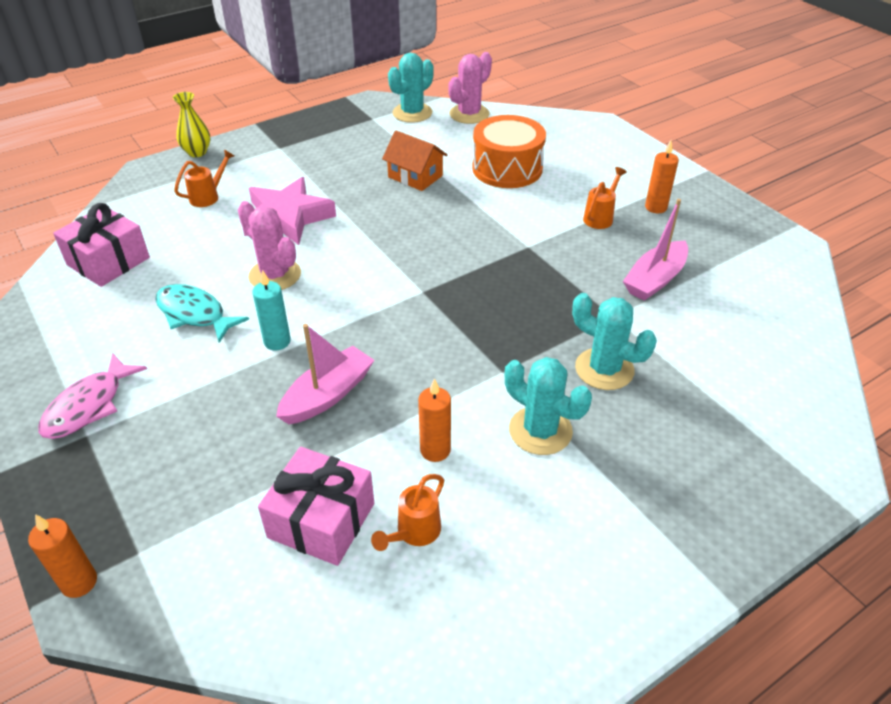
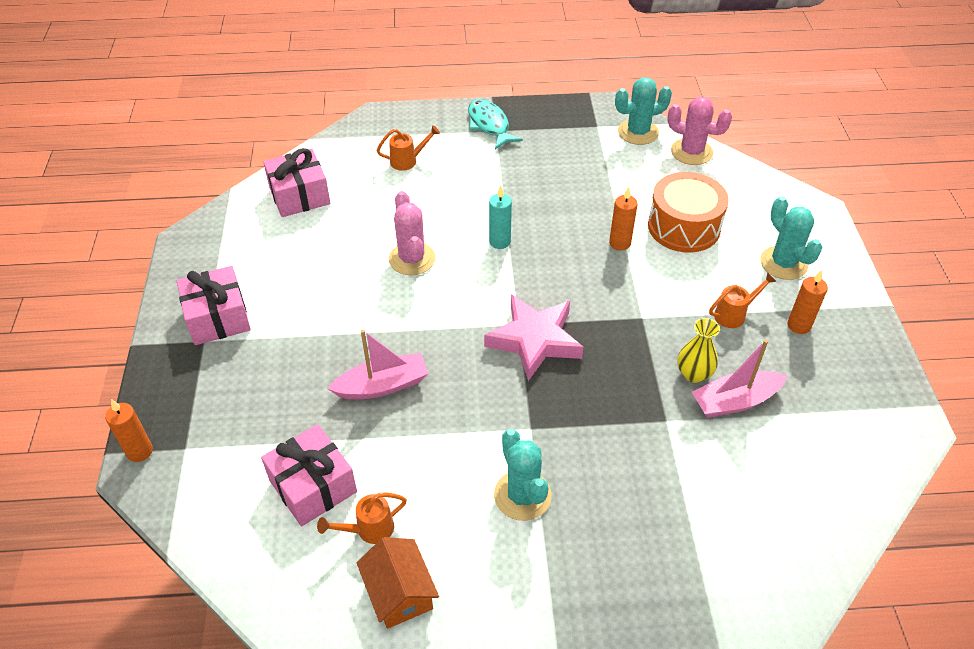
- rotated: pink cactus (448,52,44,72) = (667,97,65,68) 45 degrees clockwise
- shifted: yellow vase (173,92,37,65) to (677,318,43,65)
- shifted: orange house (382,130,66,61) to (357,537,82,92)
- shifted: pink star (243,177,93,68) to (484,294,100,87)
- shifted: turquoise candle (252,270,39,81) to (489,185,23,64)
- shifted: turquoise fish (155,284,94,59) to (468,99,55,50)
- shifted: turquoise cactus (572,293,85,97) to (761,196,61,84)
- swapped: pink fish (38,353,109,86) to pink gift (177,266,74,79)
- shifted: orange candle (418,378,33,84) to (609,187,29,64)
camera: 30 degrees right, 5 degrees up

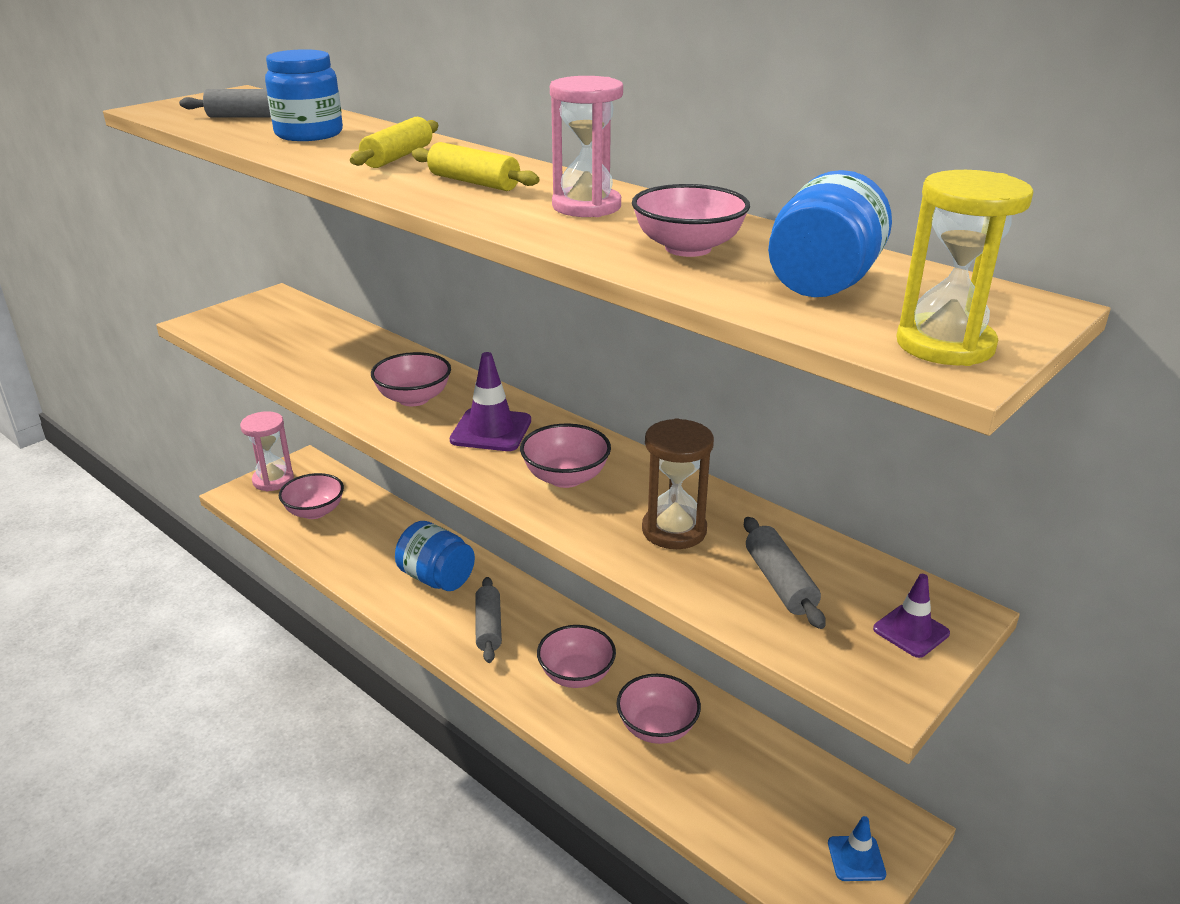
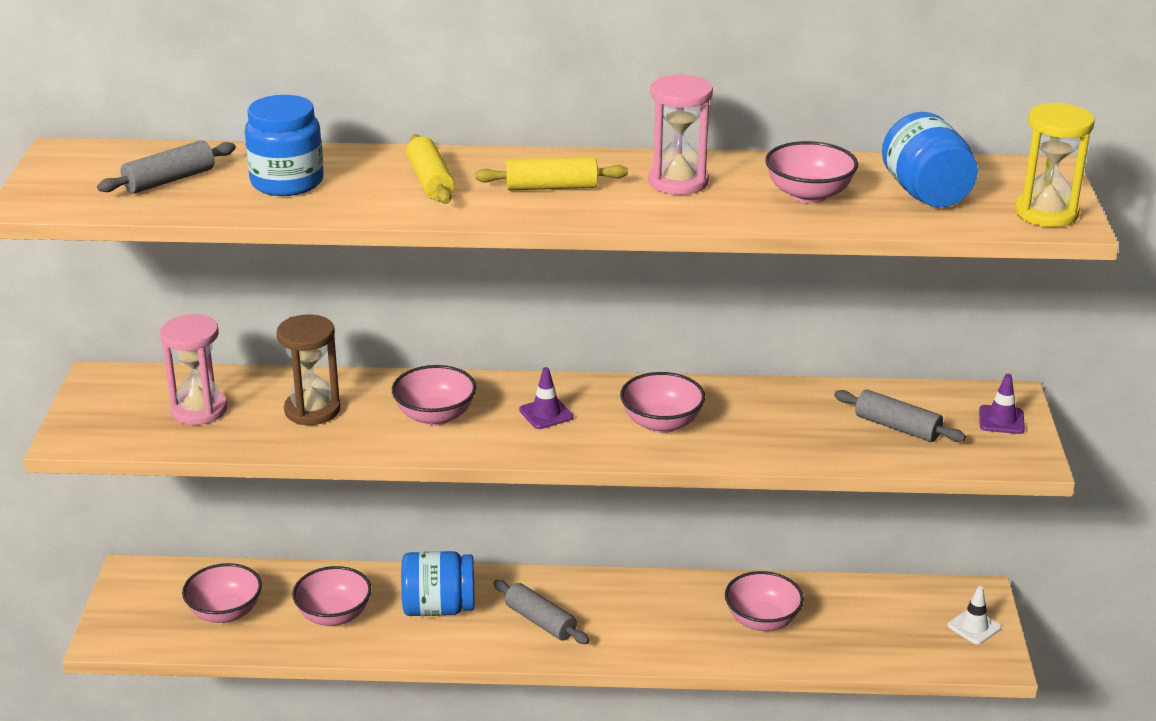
- scaled: purple traffic cone (450,352,81,99) = (519,367,55,62) x0.62
- shifted: pink hourglass (240,411,54,80) to (160,314,68,111)
- shifted: brown hourglass (642,418,72,131) to (276,315,65,110)
- shifted: pink bowl (537,625,79,63) to (292,566,80,60)
- repainted: blue traffic cone (828,816,58,65) to white traffic cone (948,586,53,59)
camera: 40 degrees left, 0 degrees up

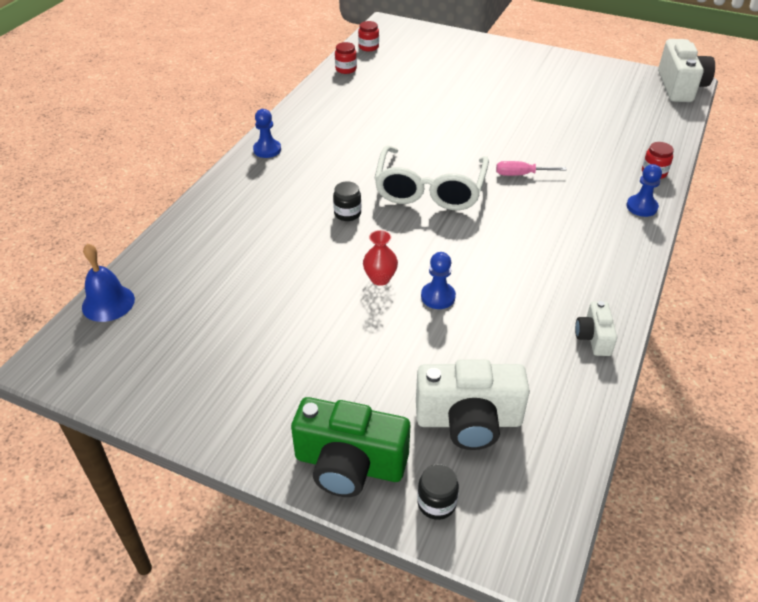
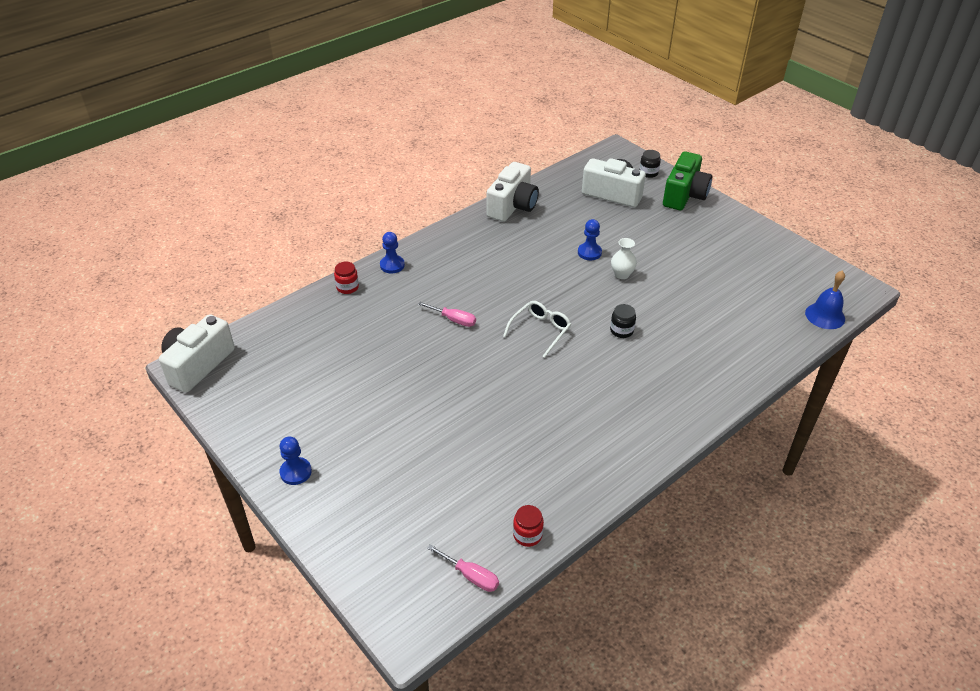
- swapped: red jar (358,21,21,30) to pink screwdriver (427,544,72,48)
- shifted: blue pawn (253,109,28,49) to (279,436,33,49)
- scaled: white glasses (374,145,115,65) = (503,301,68,57) x0.57
- repainted: red vase (363,230,35,56) to white vase (611,238,26,41)
- scaled: white camera (575,301,42,55) = (487,162,52,60) x1.88
- rotated: green camera (291,397,119,100) = (663,151,49,59) 75 degrees clockwise
camera: 155 degrees left, 0 degrees up

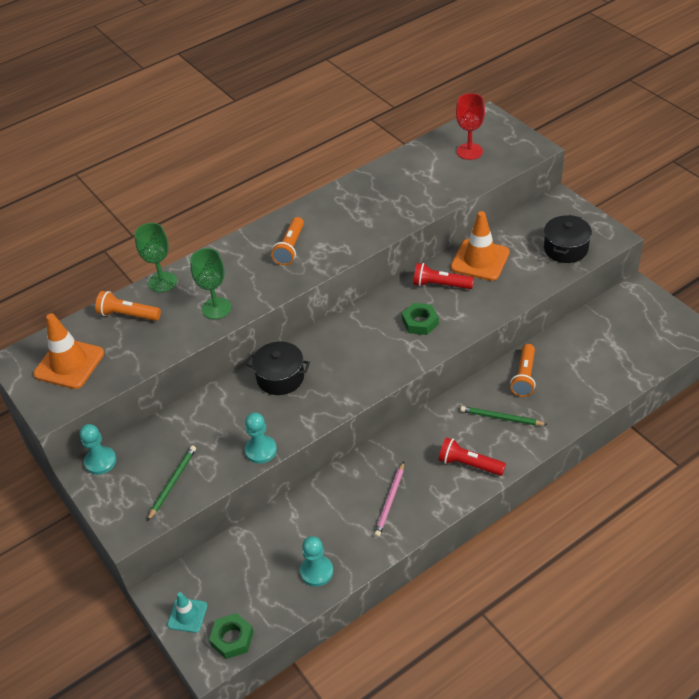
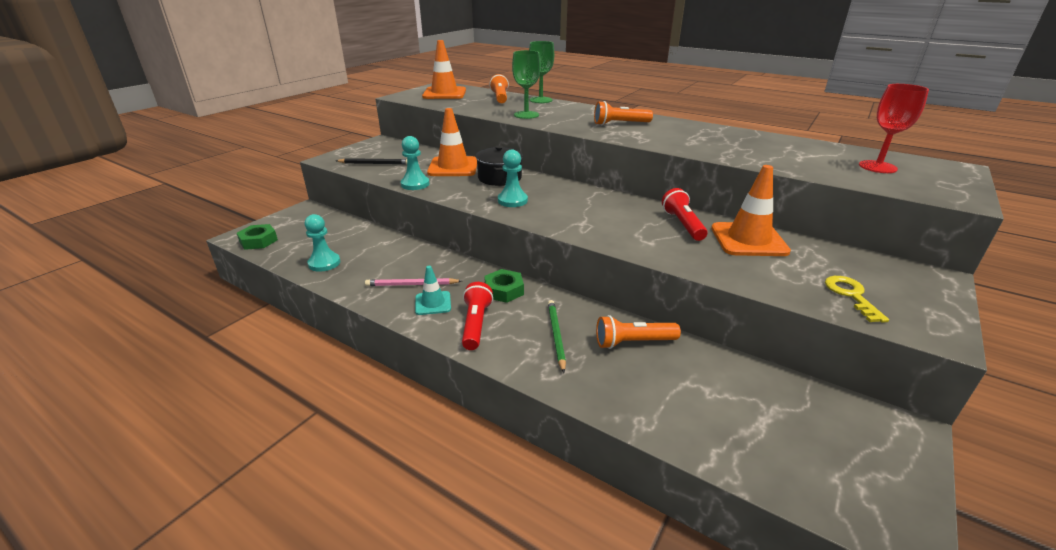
- swapped: black pot (544,215,48,48) to yellow key (825,276,64,47)
- shifted: green nut (402,303,37,32) to (484,269,40,34)
- shifted: turquoise pawn (79,424,37,51) to (498,149,30,58)
- repainted: green pencil (147,446,49,75) to black pencil (336,158,71,6)
- shifted: turquoise traffic cone (167,592,40,41) to (415,266,36,49)
- new: orange traffic cone (427,108,50,68)
camera: 65 degrees right, 15 degrees down

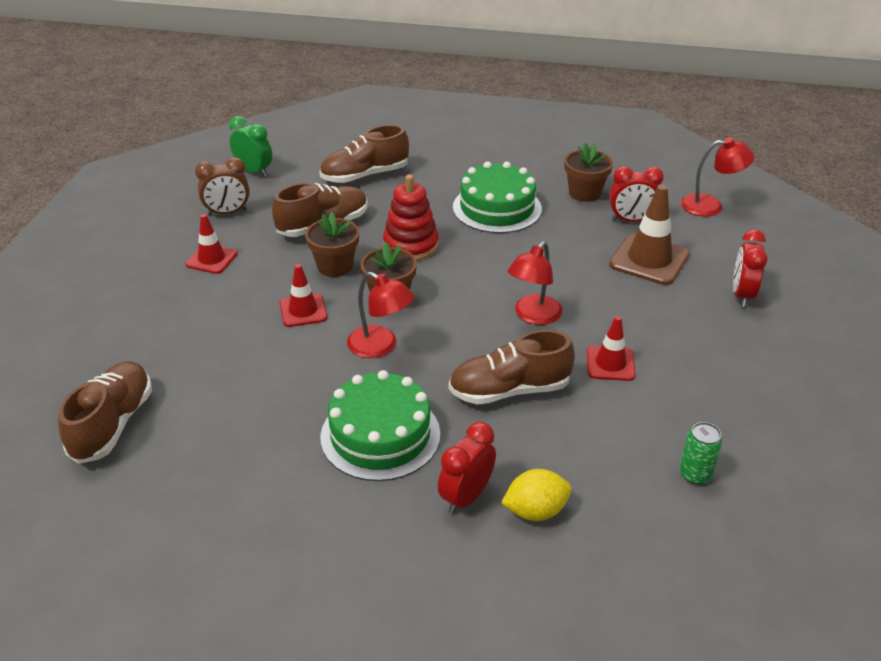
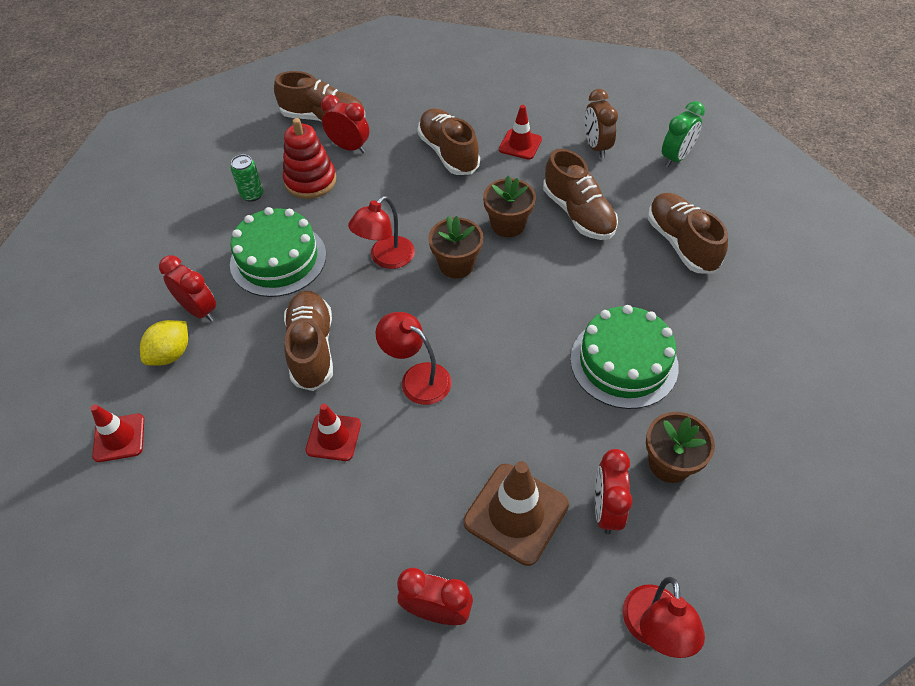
- shifted: red stacking toy (383,174,56,87) to (283,118,53,81)
- shifted: red traffic cone (280,264,47,63) to (91,404,53,58)
- shifted: green can (679,422,43,63) to (231,154,32,48)
- rotated: yellow lemon (501,469,71,52) = (140,320,48,46) 45 degrees clockwise
- new: red clock (321,95,48,58)
- new: brown shoe (417,108,63,67)
camera: 95 degrees right, 15 degrees up

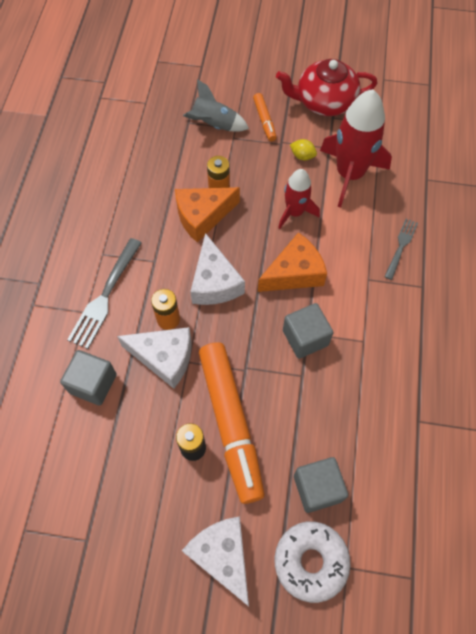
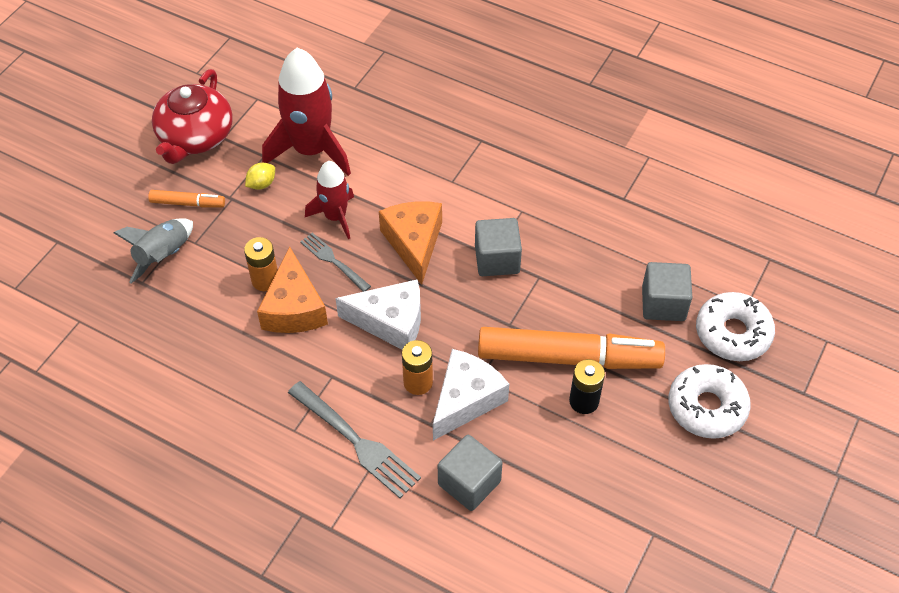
- shifted: grey fork (384,219,34,61) to (300,233,71,59)
- swapped: white cheese (182,516,67,90) to white donut (668,364,83,75)
camera: 70 degrees left, 10 degrees down

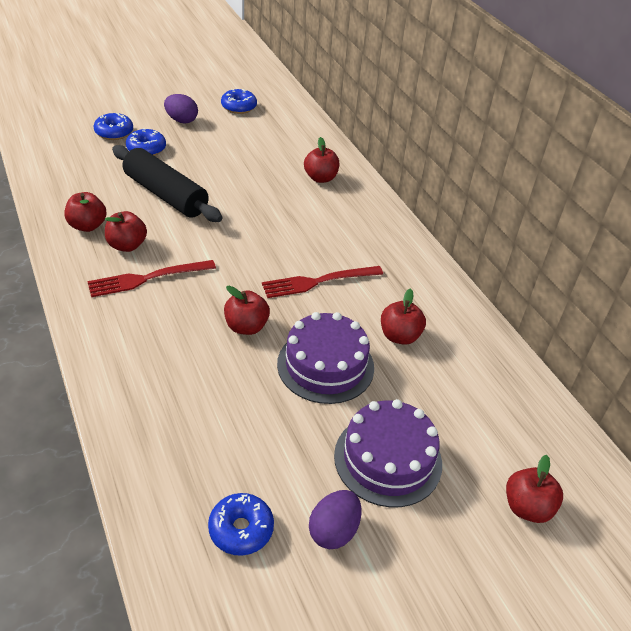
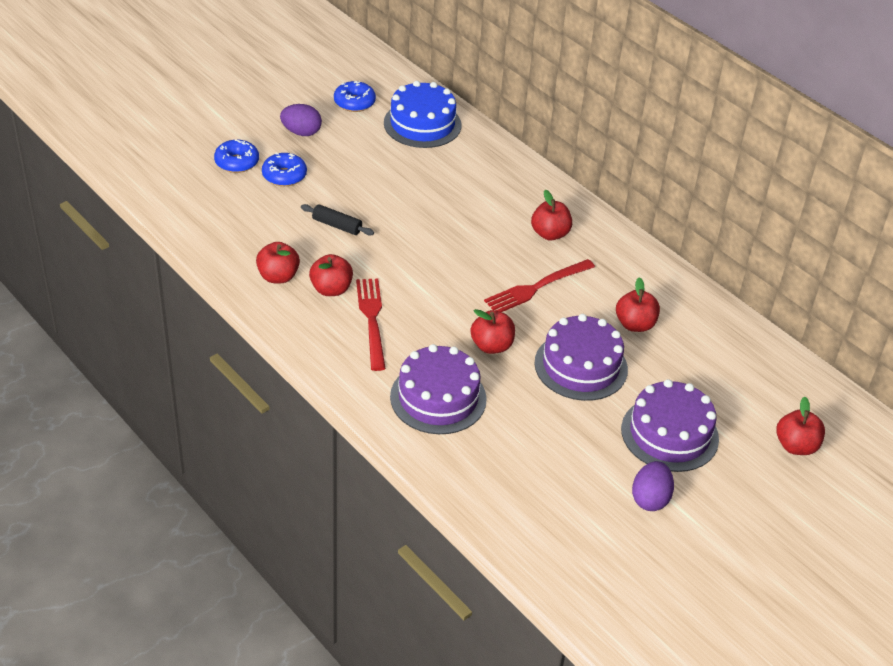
- shifted: red apple (304,137,35,46) to (531,190,41,51)
- scaled: black rolling pin (112,145,110,77) = (301,204,73,32) x0.47
- rotated: red fork (87,260,129,37) = (356,279,30,92) 120 degrees clockwise
- gone: blue donut (208,493,66,63)
- new: blue cake (384,81,77,67)
- new: purple cake (390,344,97,90)
camera: 15 degrees left, 0 degrees up

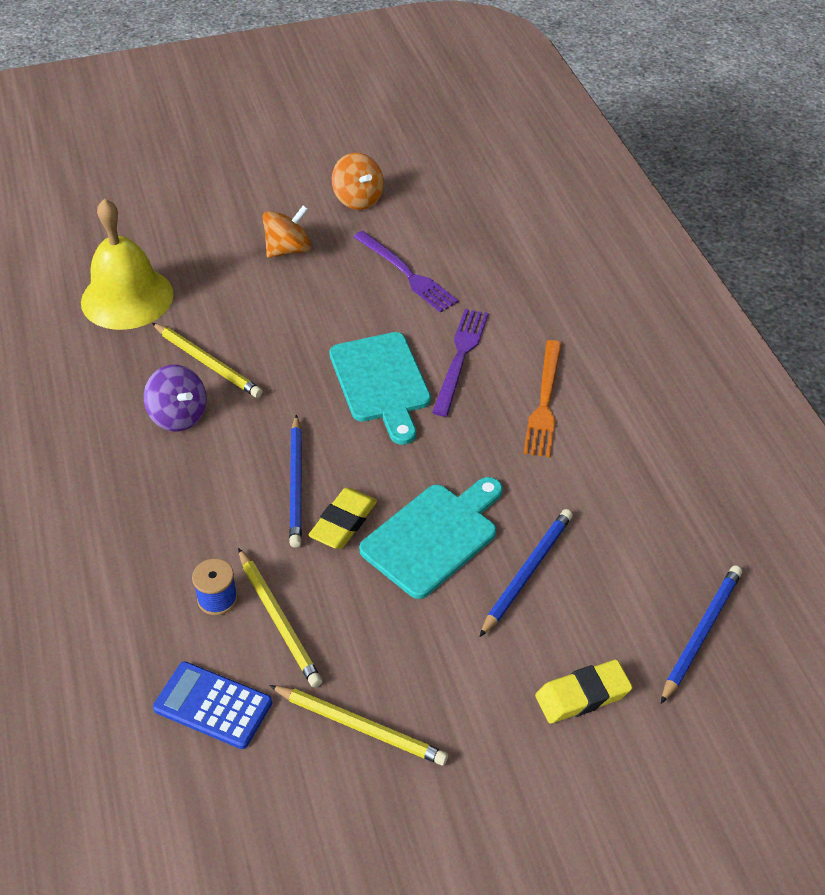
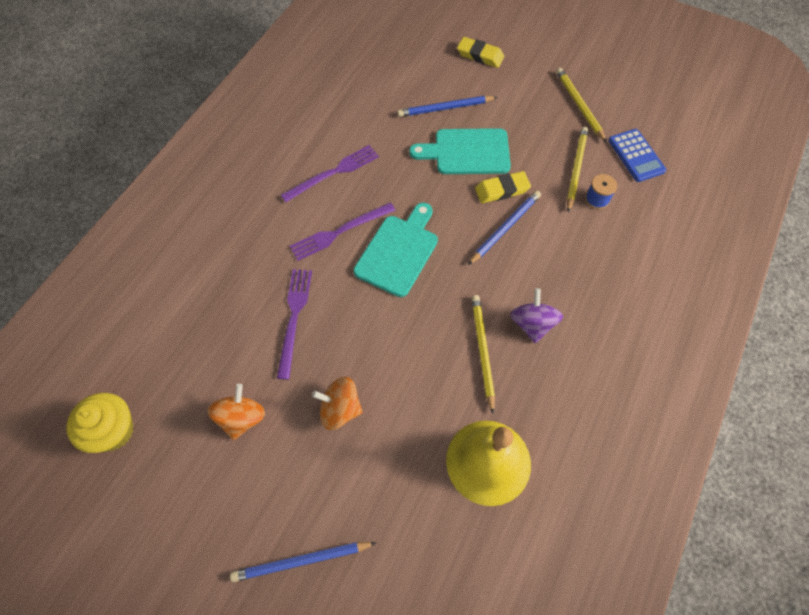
- repainted: orange fork (523,340,39,117) to purple fork (281,145,98,57)
- shifted: blue pencil (661,565,81,139) to (230,542,146,40)
- new: yellow cupcake (66,393,68,60)
camera: 135 degrees left, 15 degrees up

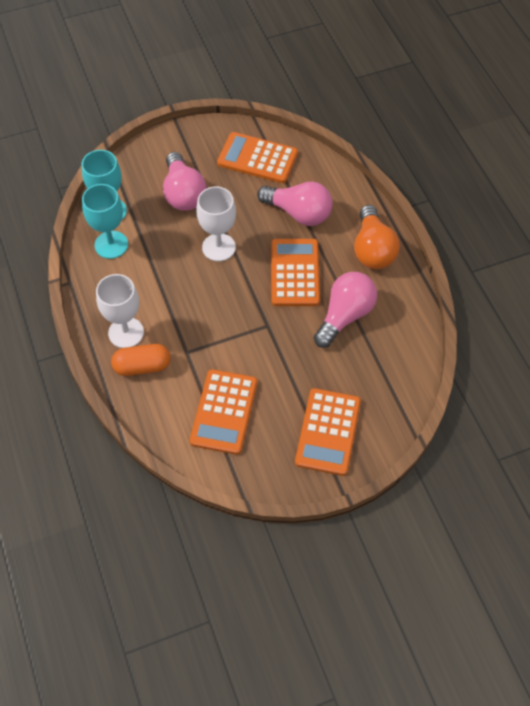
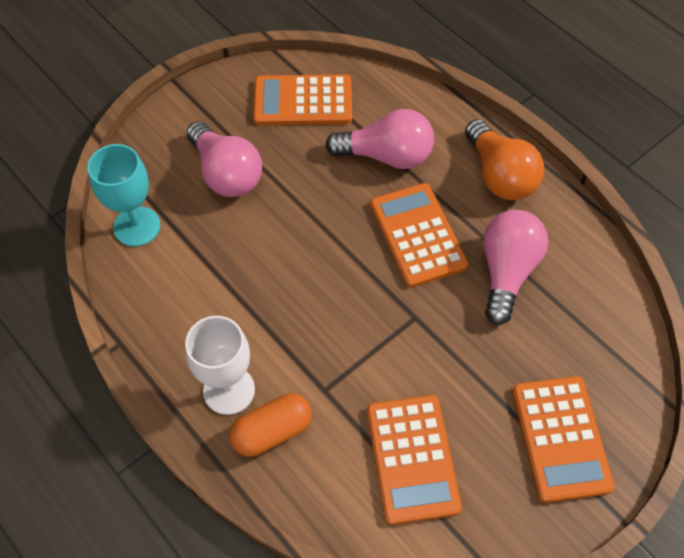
- gone: turquoise goblet (82,184,46,75)
- gone: white goblet (196,186,40,75)
camera: 20 degrees left, 0 degrees up

